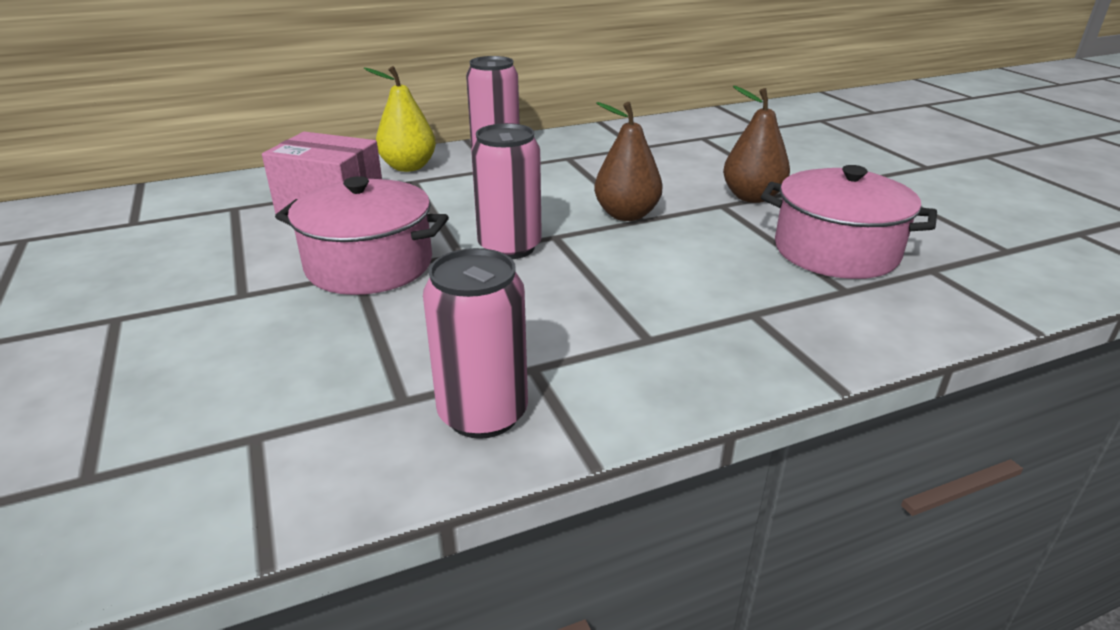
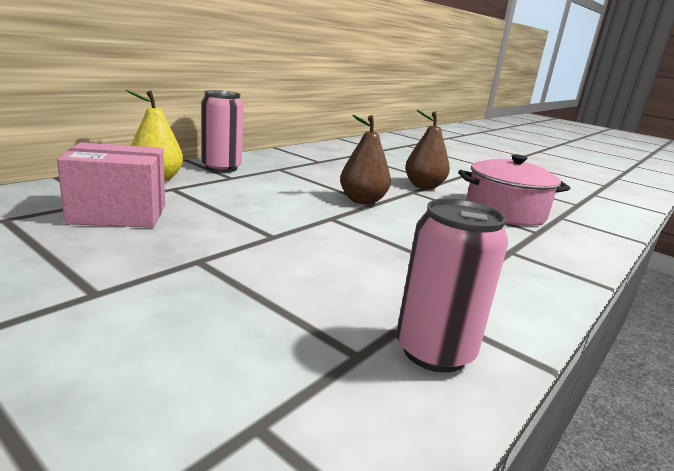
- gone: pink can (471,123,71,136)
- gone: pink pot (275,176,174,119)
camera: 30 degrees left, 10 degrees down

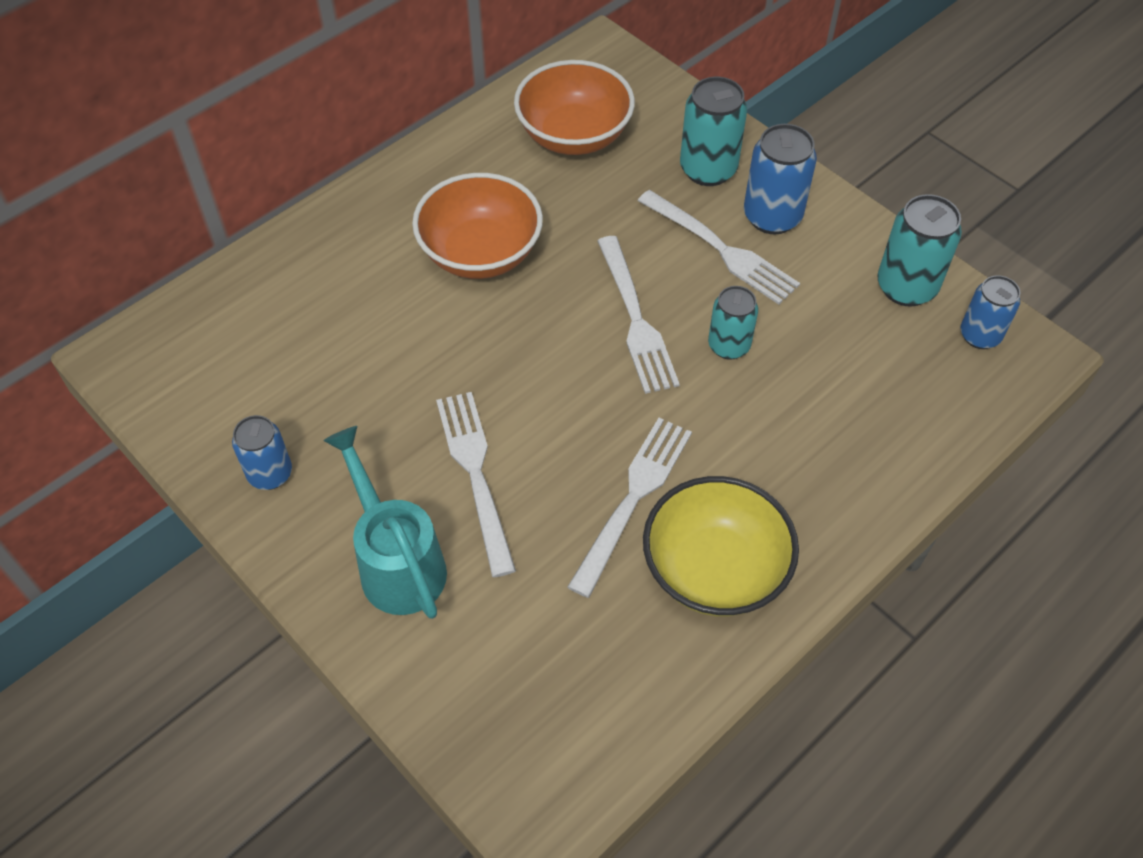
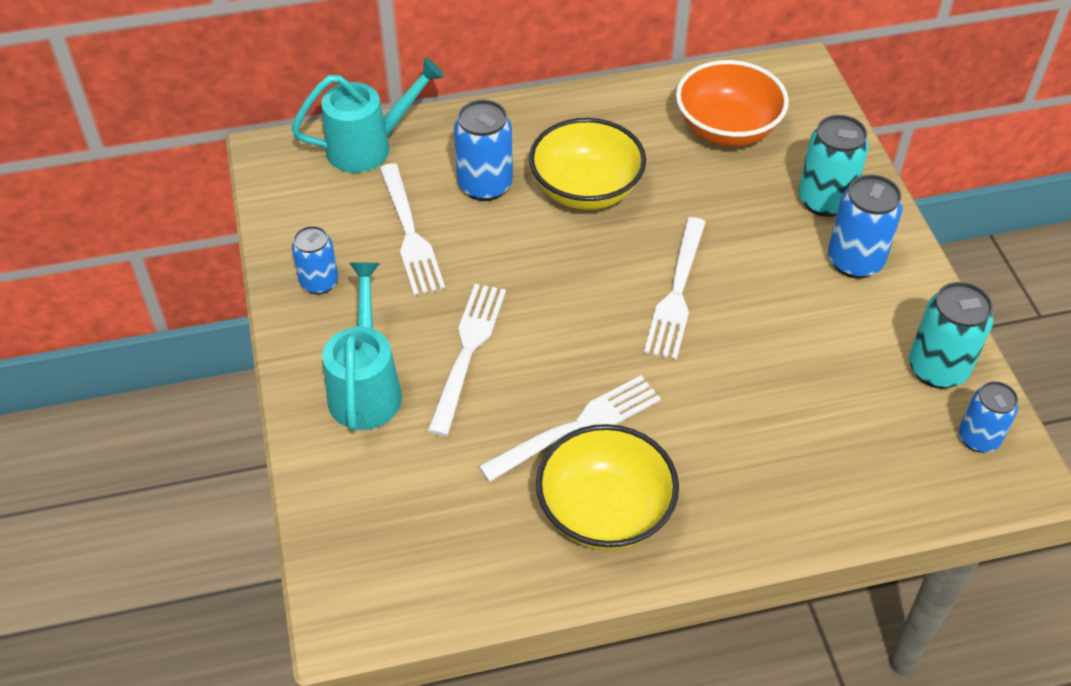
- repainted: orange bowl (412,173,131,106) to yellow bowl (529,118,117,92)
- shifted: white fork (638,190,162,115) to (379,164,66,131)
- gone: turquoise can (708,286,50,74)
- new: turquoise watering can (291,57,153,116)
- new: blue can (454,99,59,102)
camera: 30 degrees right, 5 degrees down

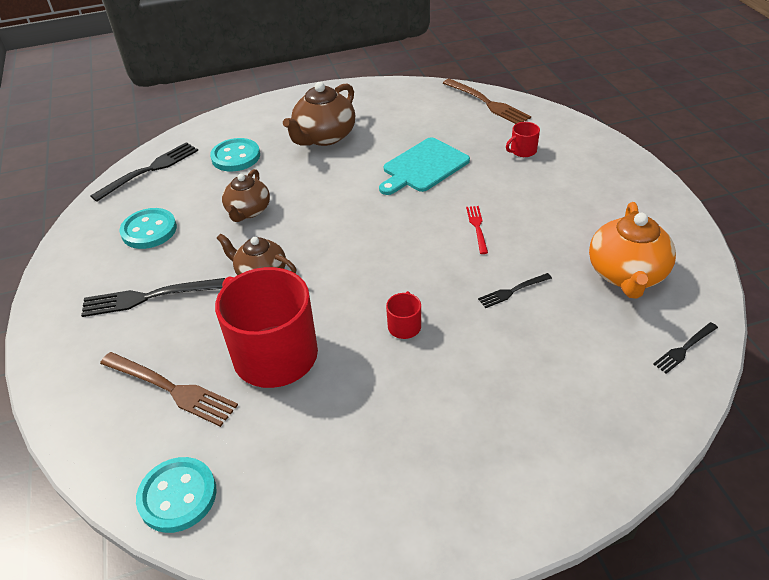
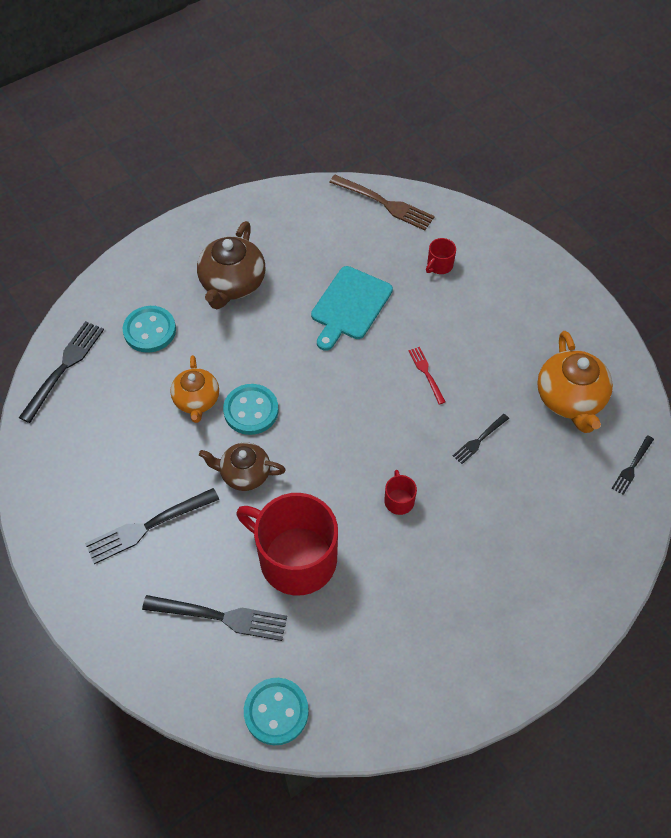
- repainted: brown teapot (222,169,48,53) to orange teapot (170,355,49,68)
- shifted: turquoise button (119,208,58,41) to (223,384,55,51)
- repainted: brown fork (100,352,138,75) to black fork (142,595,145,46)
camera: 20 degrees left, 15 degrees up

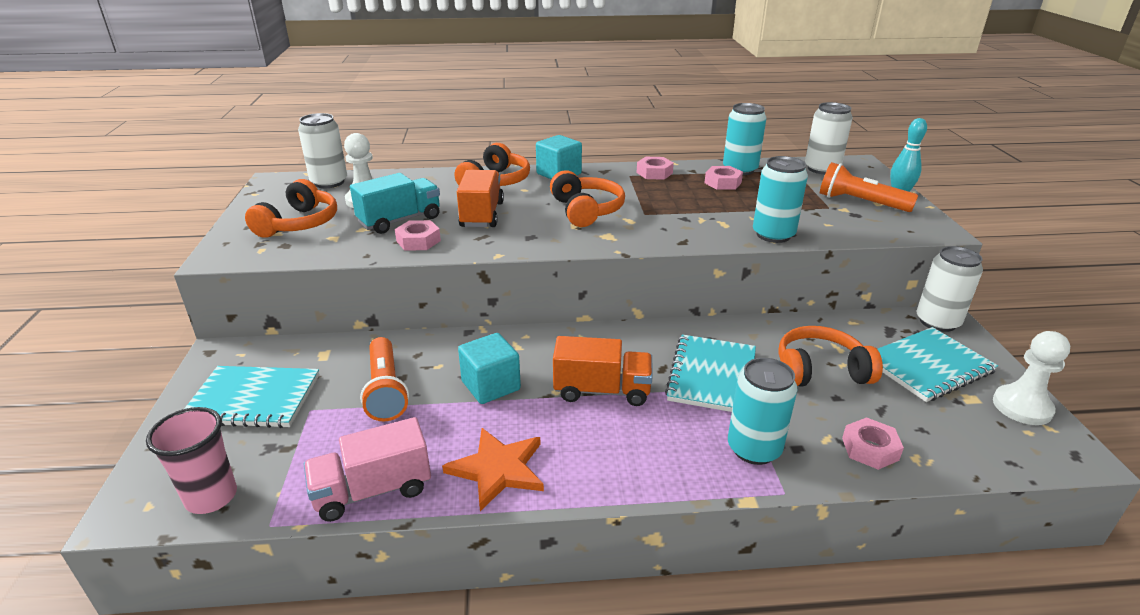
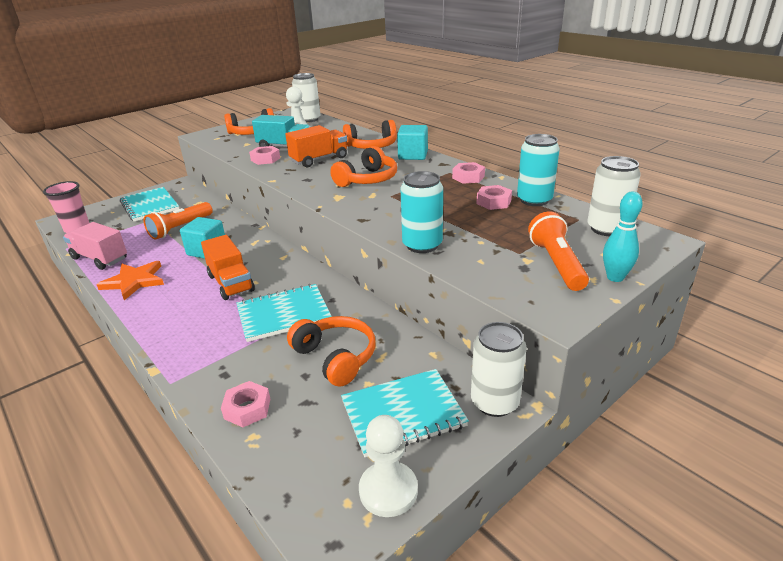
- rotated: turquoise notebook (877,327,121,75) = (341,369,128,88) 45 degrees counterclockwise
- gone: turquoise can (728,358,69,107)
camera: 55 degrees right, 0 degrees up

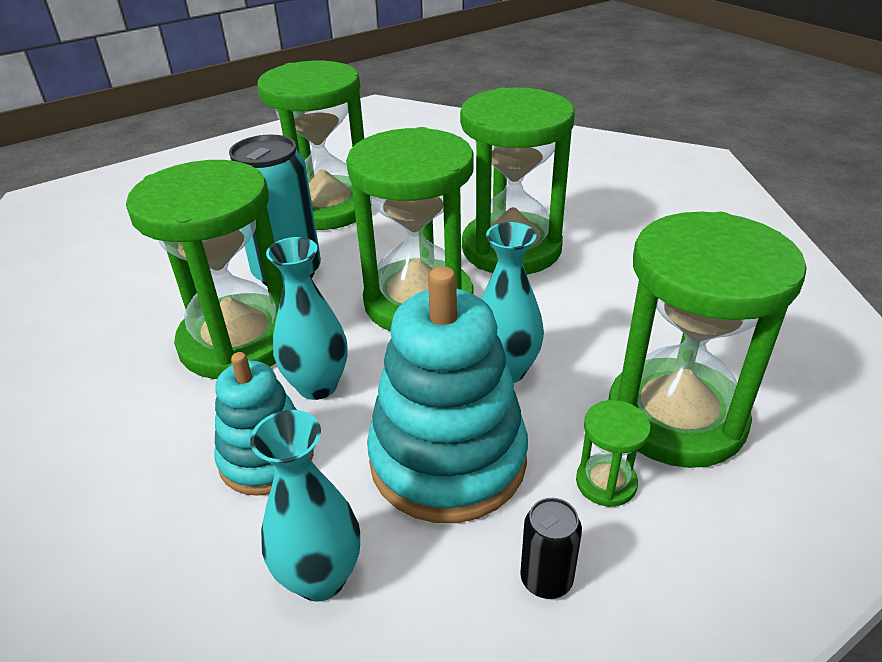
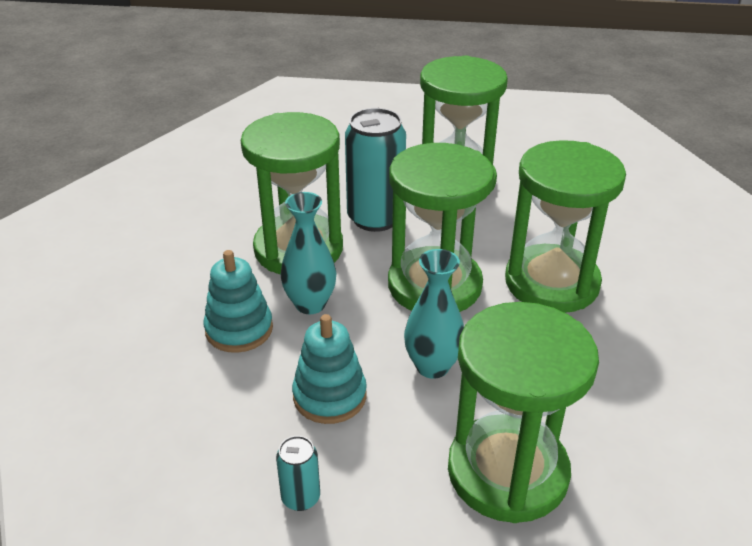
- scaled: turquoise stacking toy (367,266,161,257) = (292,314,75,110) x0.61
- gone: green hourglass (576,400,75,107)
- gone: turquoise vase (250,410,110,191)
- repainted: black can (520,498,62,101) to turquoise can (276,436,44,75)
camera: 40 degrees right, 0 degrees up

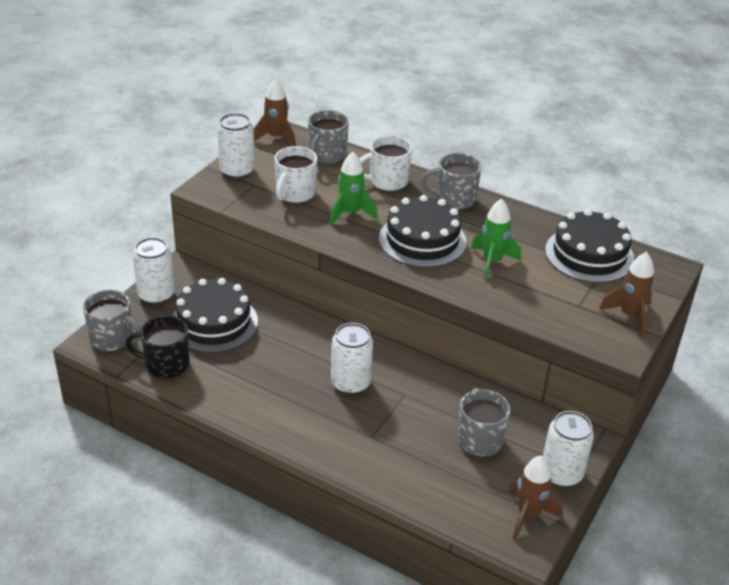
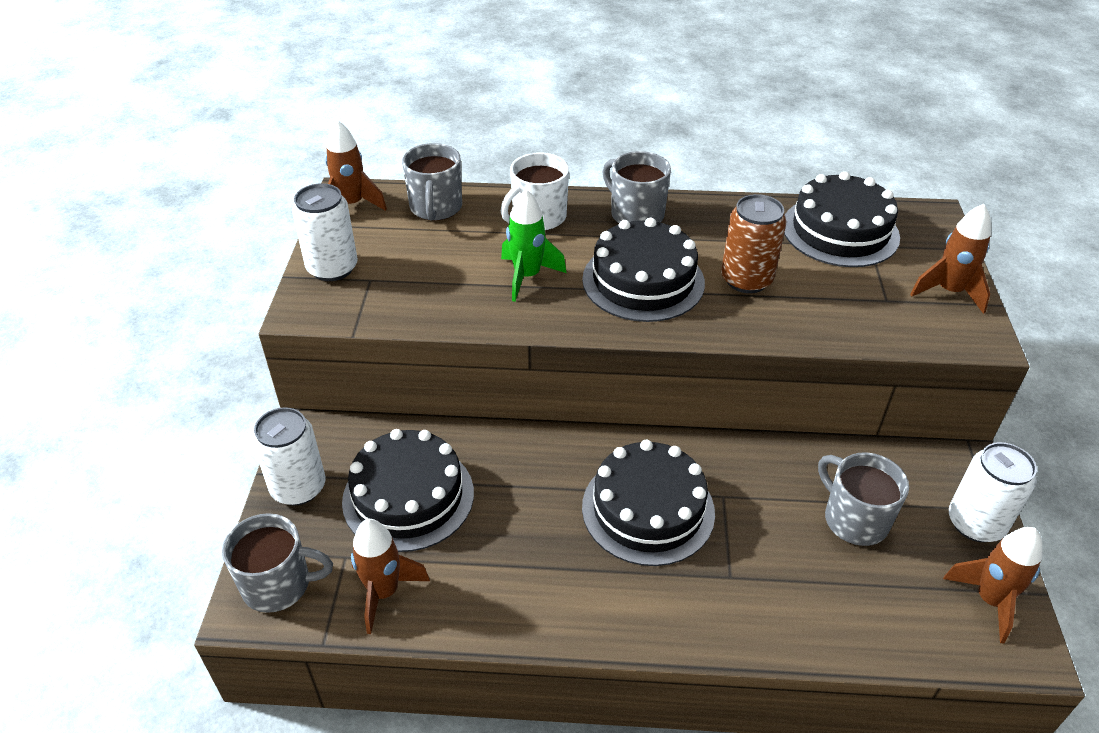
- gone: white mug (274,146,43,57)
- rotated: grey mug (421,153,60,57) = (602,151,69,72) 75 degrees clockwise
- swapped: green rocket (471,199,50,80) to brown can (721,194,66,99)
- swapped: black mug (125,315,65,64) to brown rocket (351,519,79,115)
- swapped: white can (331,323,42,72) to black cake (582,440,133,126)
camera: 25 degrees left, 5 degrees up

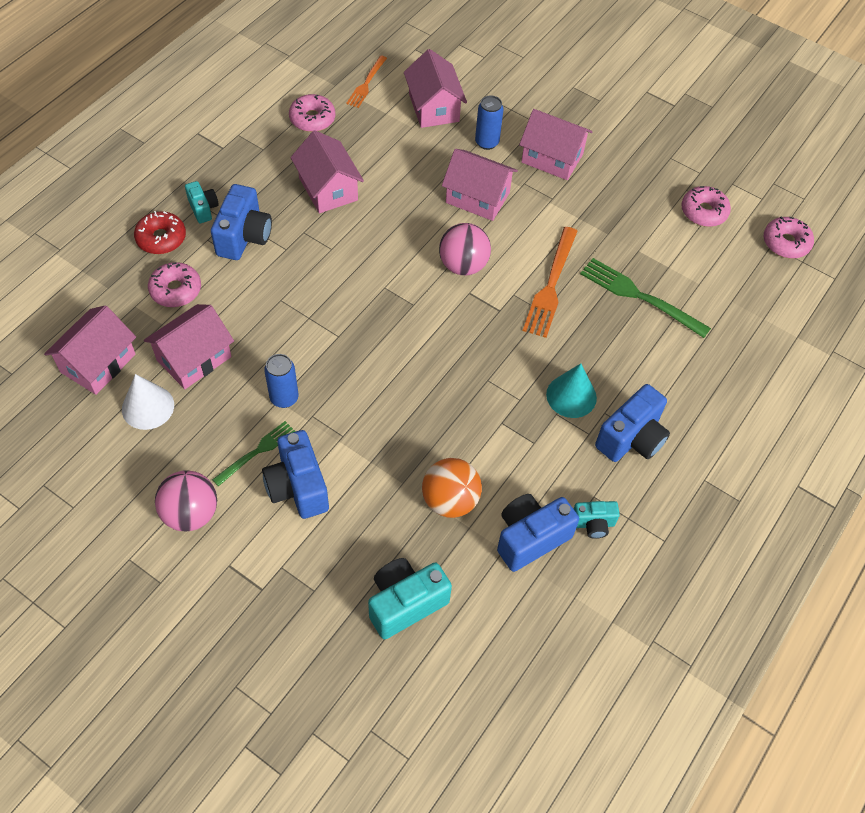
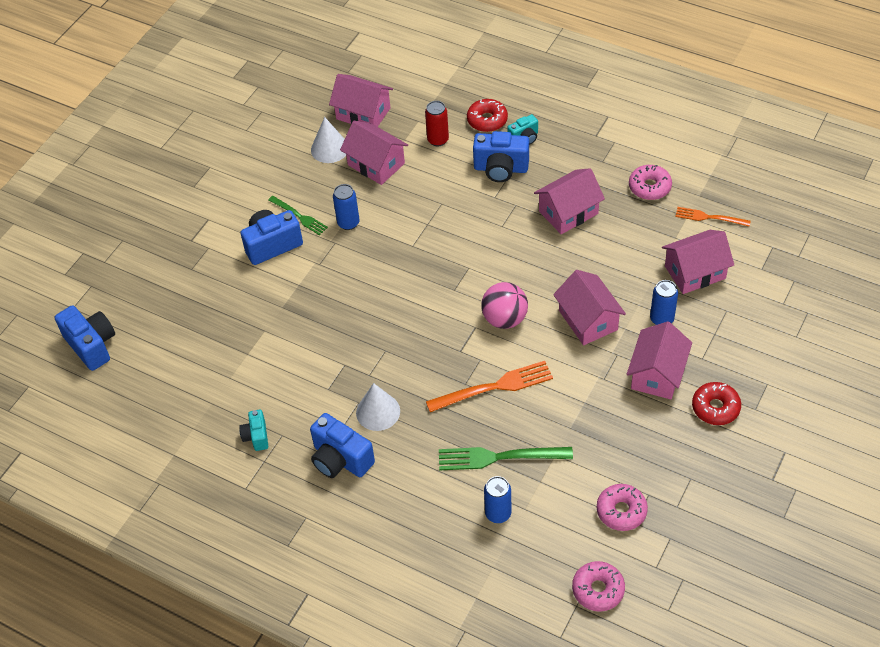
- rotated: pink house (442,149,76,72) = (553,270,73,75) 45 degrees counterclockwise
- rotated: orange fork (523,227,55,111) = (426,361,127,51) 150 degrees clockwise
- rotated: green fork (580,258,131,80) = (439,447,134,23) 120 degrees counterclockwise
- swapped: pink donut (148,262,53,45) to red can (425,101,24,45)
- repainted: turquoise cone (546,363,51,55) to white cone (356,383,44,48)
- gone: orange ball (422,458,60,60)
- gone: pink ball (155,470,62,61)
- shifted: blue camera (497,494,82,78) to (55,305,60,66)
- gone: turquoise camera (368,558,84,81)
- new: red donut (692,382,49,43)
- new: blue can (484,476,28,47)
camera: 90 degrees right, 5 degrees down

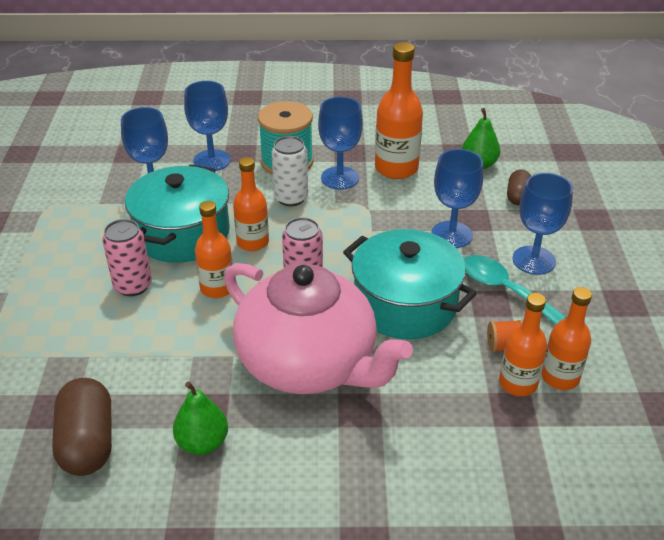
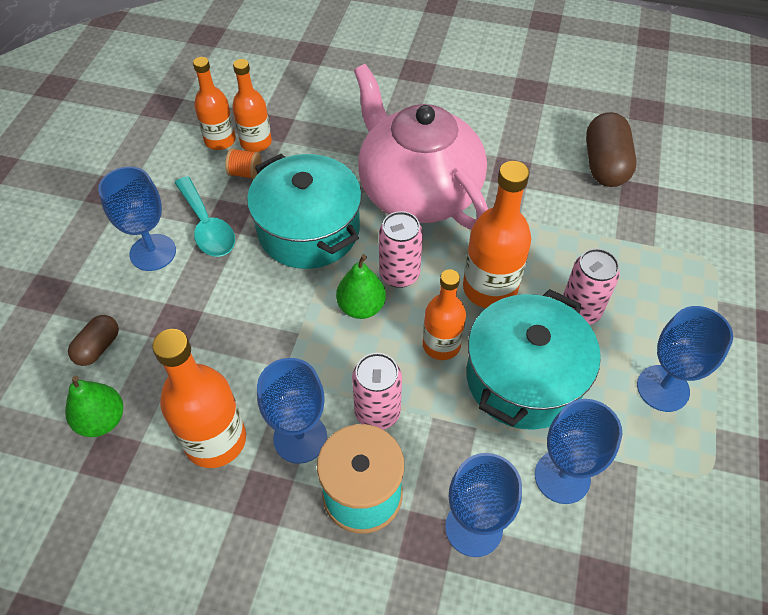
- repainted: white can (272,136,36,70) to pink can (352,353,50,77)
- shifted: blue goblet (431,149,53,99) to (637,306,96,106)
- scaled: orange bottle (195,201,38,97) = (463,161,68,147) x1.51
- shifted: green pear (173,381,55,74) to (336,254,50,65)
camera: 165 degrees left, 15 degrees up

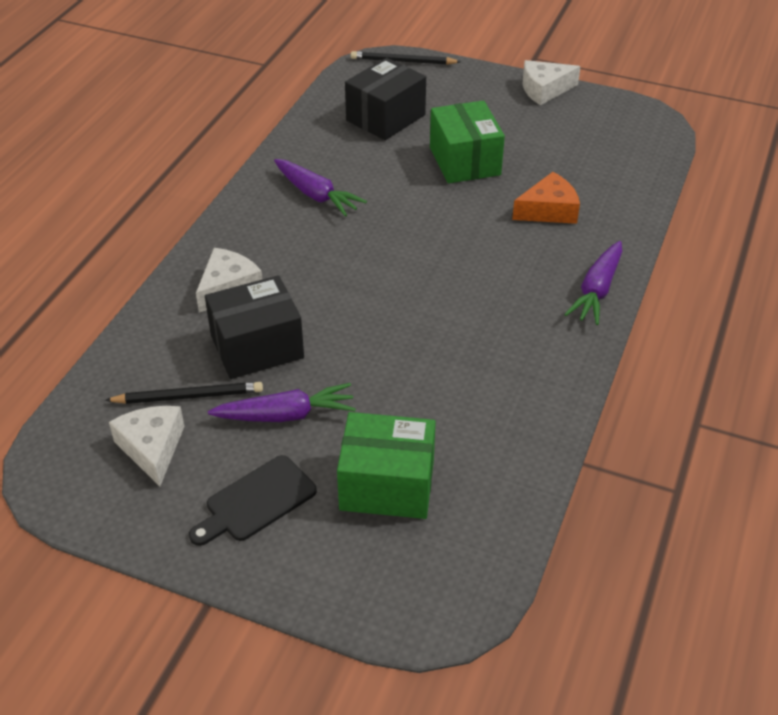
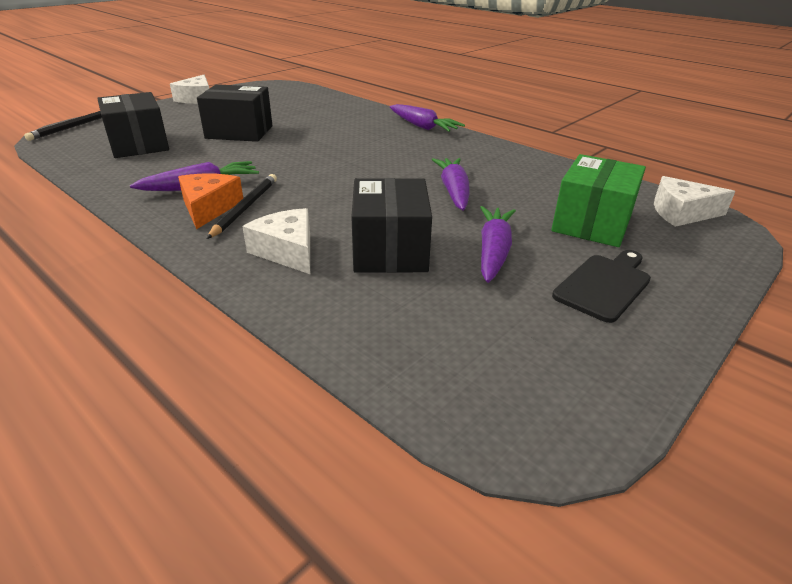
- repainted: green box (430,100,75,83) to black box (197,84,75,58)
- shifted: orange cheese (512,172,68,52) to (178,173,65,56)
- shifted: black pencil (105,382,158,22) to (207,174,70,65)
- shifted: white cheese (109,406,75,81) to (654,176,82,51)
- rotated: black cutting board (189,455,128,91) = (552,250,99,73) 120 degrees counterclockwise
- new: purple carrot (432,158,38,52)
camera: 70 degrees left, 10 degrees down

